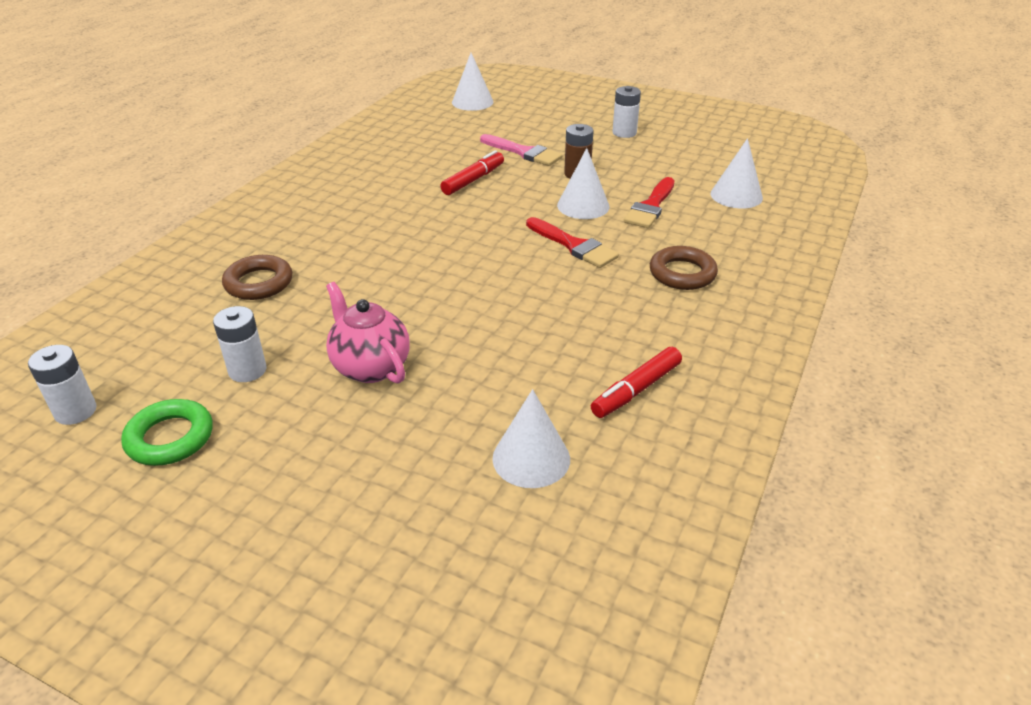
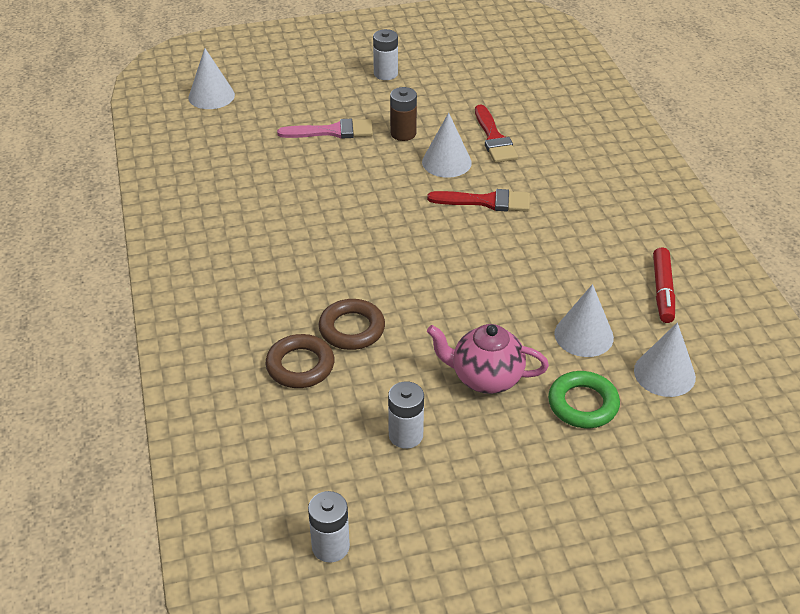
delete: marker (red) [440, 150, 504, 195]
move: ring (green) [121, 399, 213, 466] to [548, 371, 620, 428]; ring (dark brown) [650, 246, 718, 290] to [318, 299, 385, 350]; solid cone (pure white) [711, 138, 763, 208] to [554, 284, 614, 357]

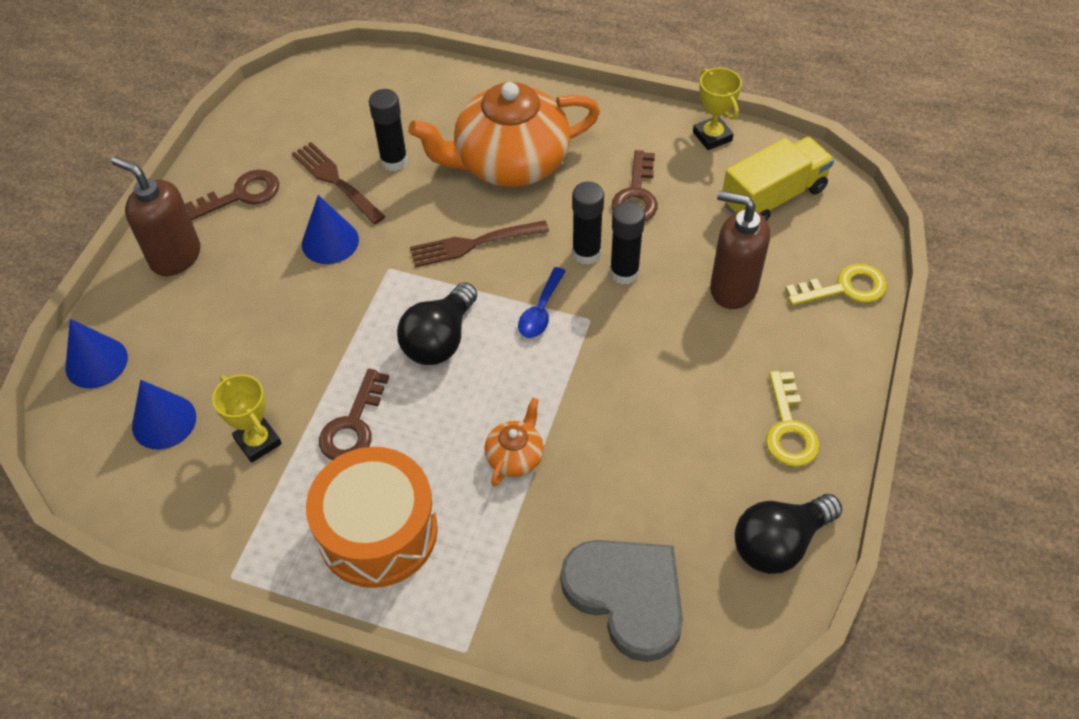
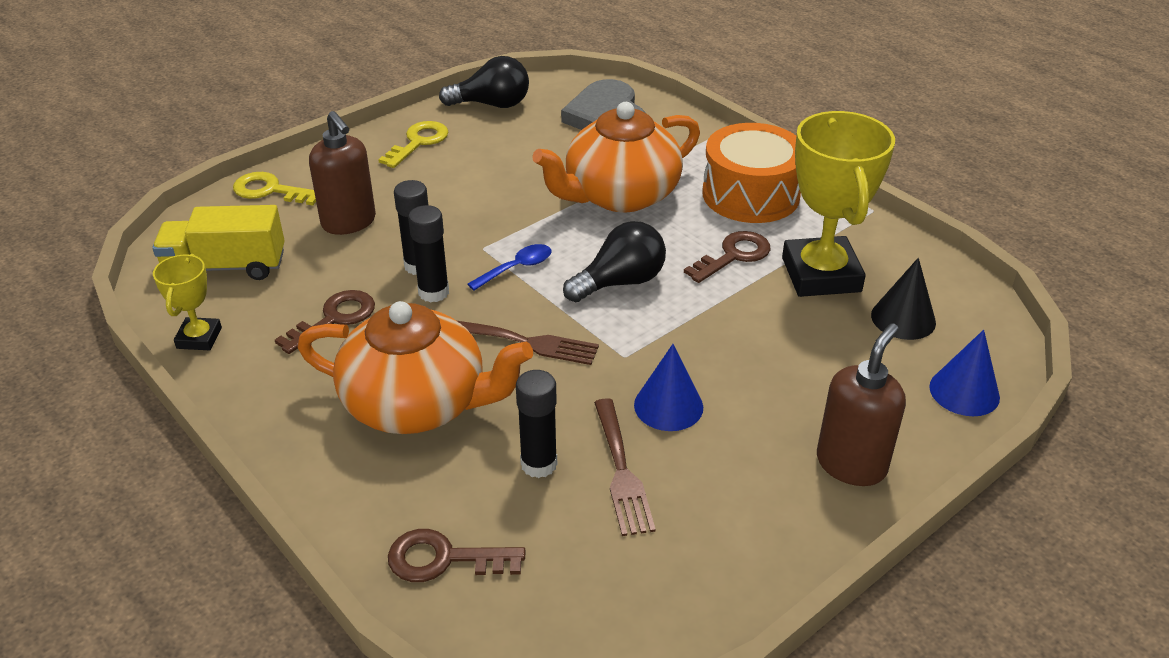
move: latchkey (dark brown) [185, 170, 279, 220] to [388, 529, 525, 582]
recolor: solid cone (royal blue) [132, 380, 196, 450] to solid cone (ebony) [871, 258, 936, 340]
rotate: soap dispenser (dark brown) [111, 156, 200, 276] = [817, 323, 906, 486] 120 degrees counterclockwise
resize: trophy (bright yellow) [212, 374, 282, 463] = [782, 111, 895, 297] x1.97; china teapot (orange-coloured) [484, 398, 544, 487] = [533, 102, 700, 212] x2.33

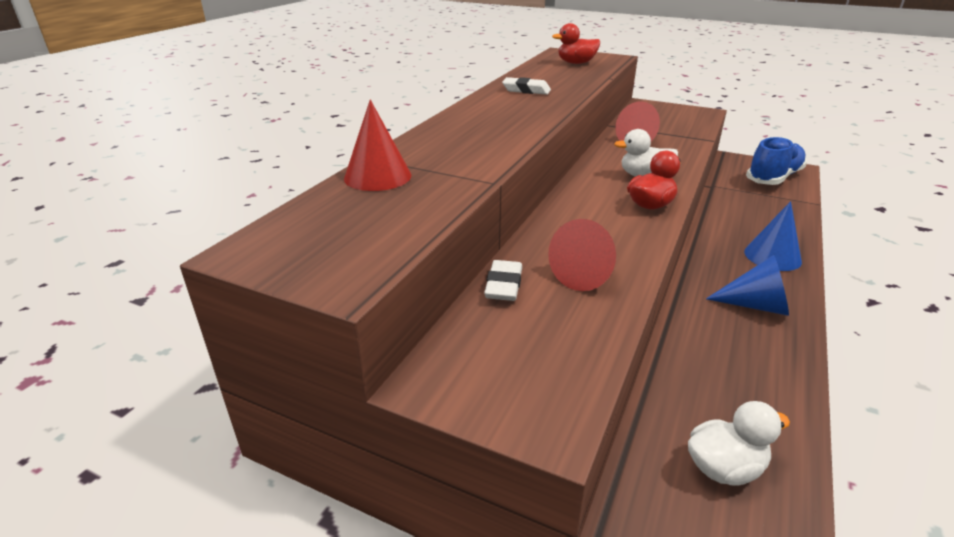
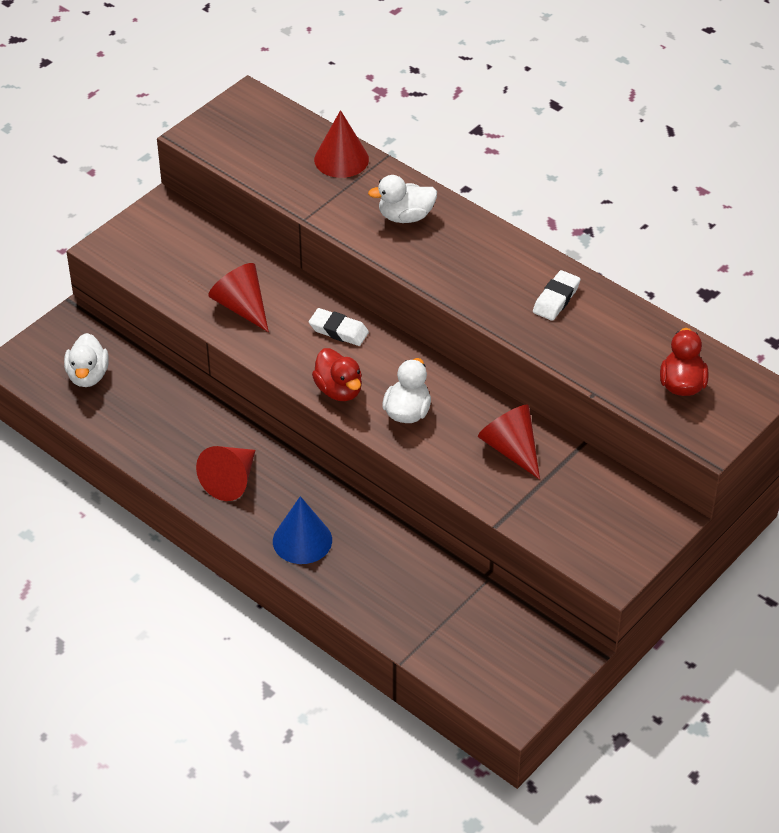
delete: sneaker (royal blue) [746, 137, 807, 185]
insert: rubber duck (pure white) [368, 175, 437, 223]
move: pencil eraser (pure white) [484, 260, 522, 301] to [309, 308, 369, 346]
recolor: solid cone (royal blue) [706, 255, 789, 316] to solid cone (red) [196, 446, 255, 501]

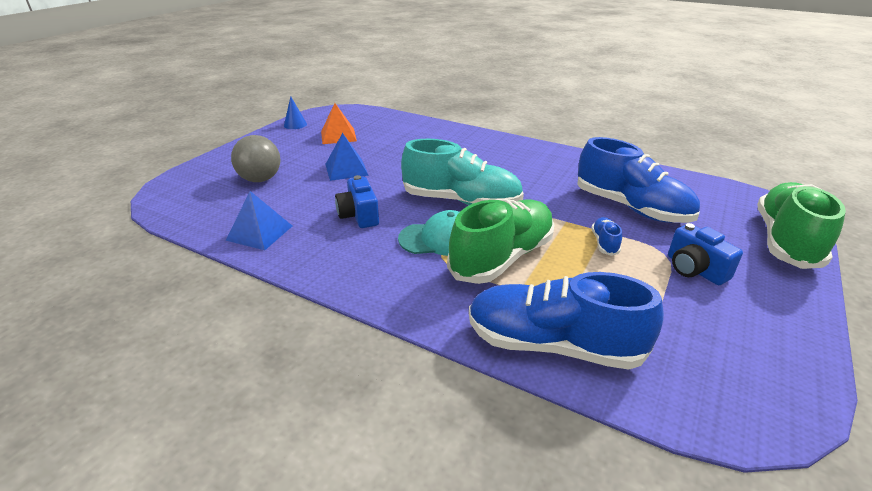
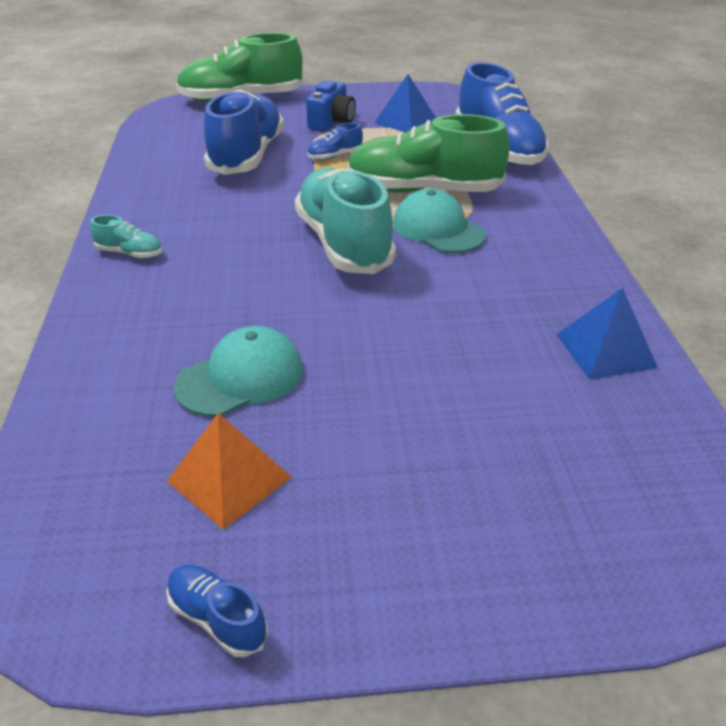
delete: ball (grey) [231, 135, 280, 182]; photo camera (royal blue) [335, 175, 379, 228]
insert: sneaker (turquoise) [90, 215, 163, 258]; peaked cap (turquoise) [174, 326, 303, 417]
move: solid pyramid (royal blue) [325, 133, 369, 181] to [375, 74, 436, 133]
replace: solid cone (royal blue) [284, 97, 307, 129] to sneaker (royal blue) [166, 565, 268, 657]

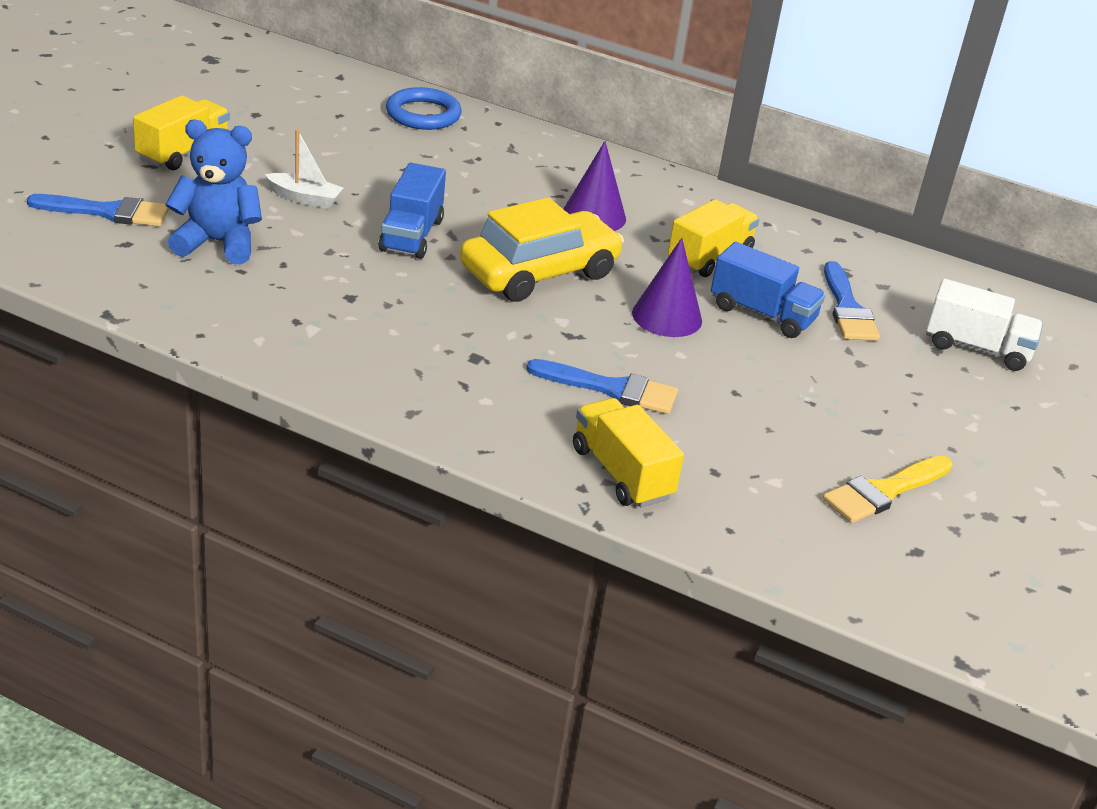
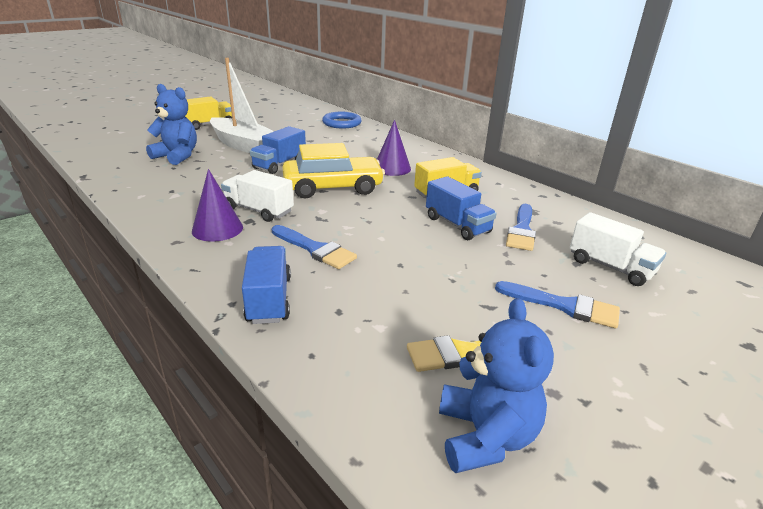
insert: toy truck (pure white) [221, 170, 294, 222]; teddy bear (royal blue) [439, 298, 554, 473]
move: brush (royal blue) [26, 194, 169, 227] to [495, 281, 620, 328]; solid cone (violet) [632, 238, 702, 337] to [192, 169, 243, 242]
recolor: toy truck (bright yellow) [573, 398, 684, 508] to toy truck (royal blue) [242, 246, 291, 324]
resize: toy boat (pure white) [265, 130, 344, 209] = [210, 58, 274, 153] x2.09

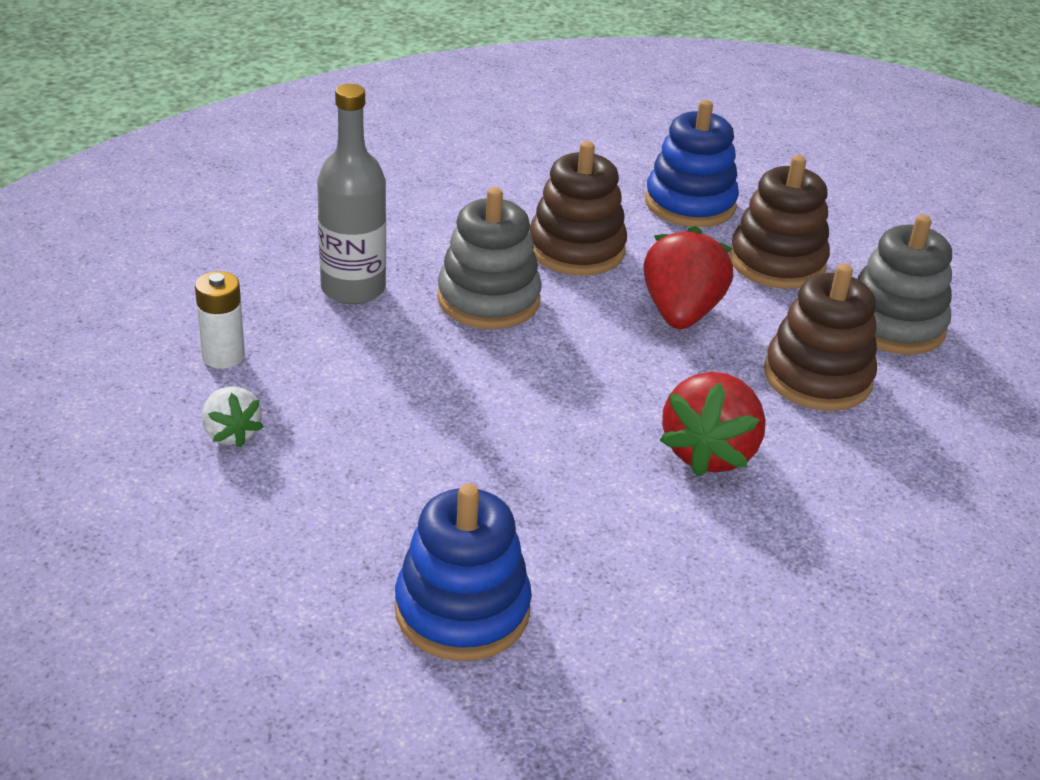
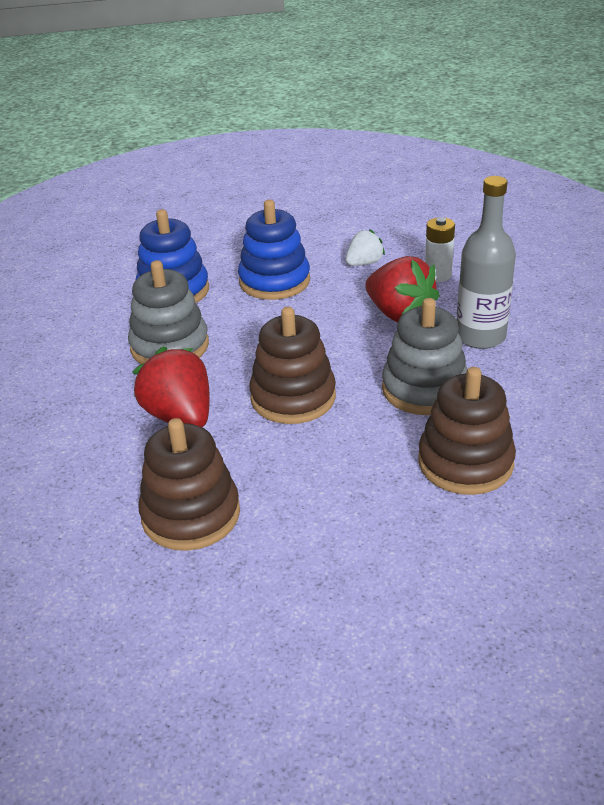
move: toy strawberry (red) [643, 226, 733, 329] to [365, 256, 440, 323]; stacking rings (royal blue) [645, 100, 739, 227] to [238, 200, 310, 300]; stacking rings (dark brown) [729, 155, 830, 289] to [249, 307, 336, 424]; stacking rings (grey) [858, 215, 952, 355] to [128, 260, 209, 364]
rotate: toy strawberry (pure white) [202, 386, 264, 448] = [345, 229, 385, 266] 135 degrees clockwise

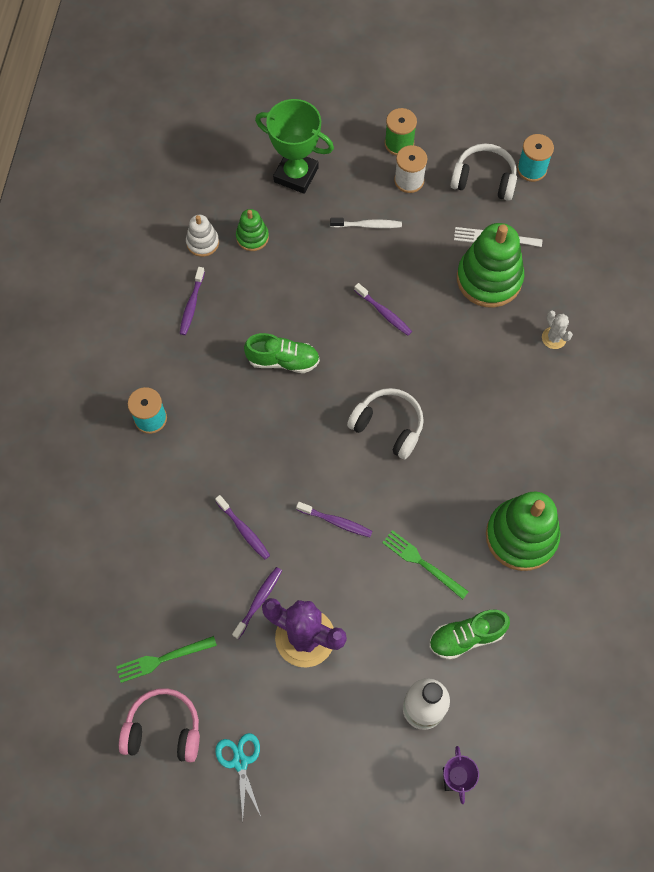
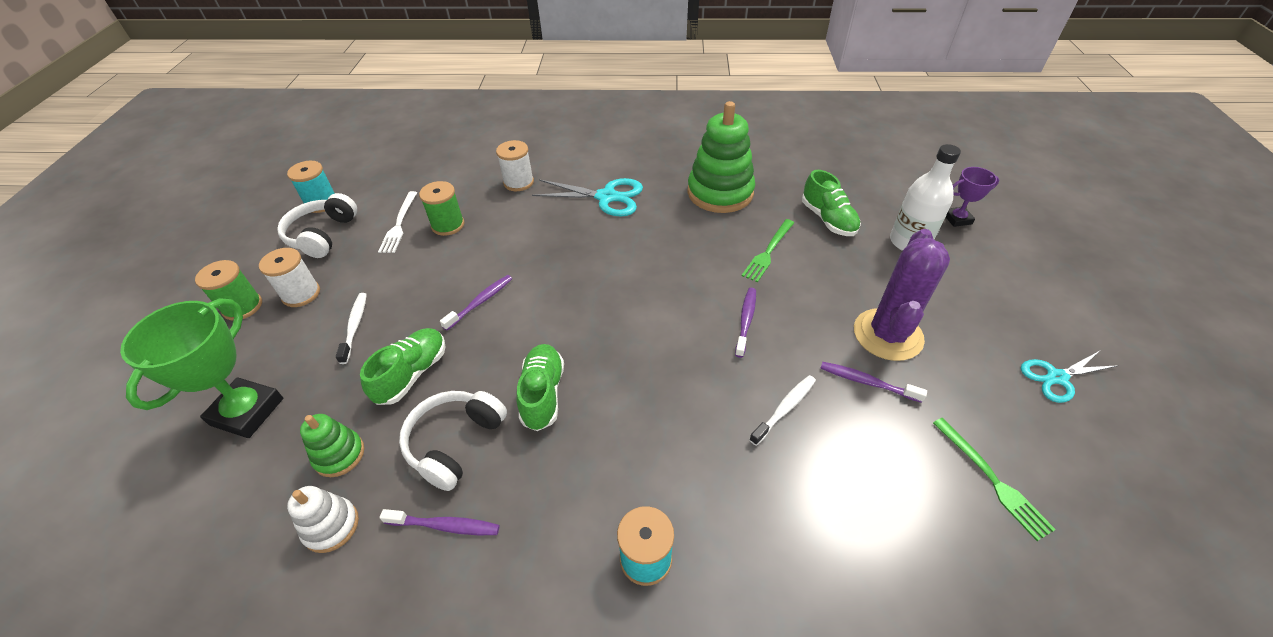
delete: headphones (pink) [119, 688, 200, 762]
insert: sneaker (green) [360, 328, 445, 405]; shears (turquoise) [532, 178, 643, 217]
move: headphones (pure white) [347, 388, 424, 459] to [399, 391, 507, 491]
replace: stacking rings (green) [457, 223, 524, 308] to bobbin (green) [419, 181, 464, 236]; prickly plant (pure white) [542, 310, 573, 349] to bobbin (pure white) [496, 140, 534, 191]
recolor: toothbrush (violet) [215, 495, 270, 560] to toothbrush (pure white) [749, 375, 816, 446]

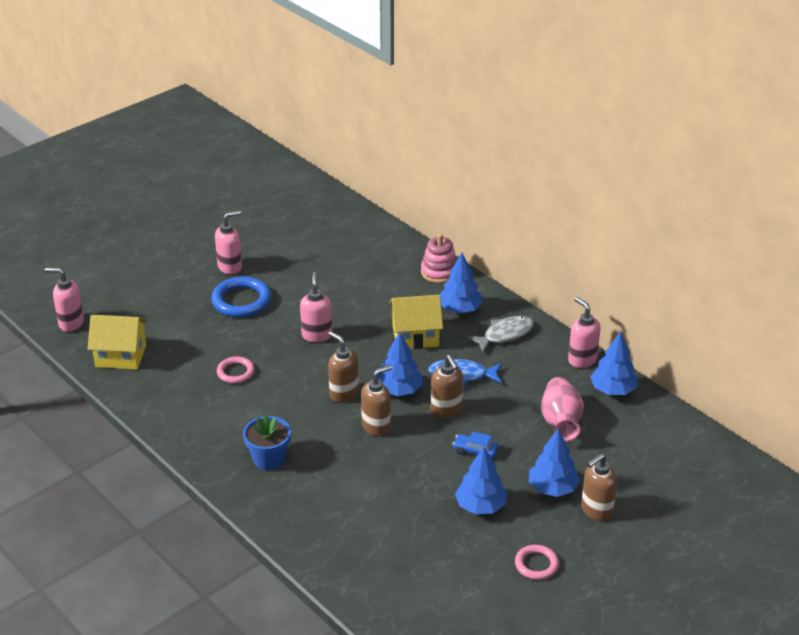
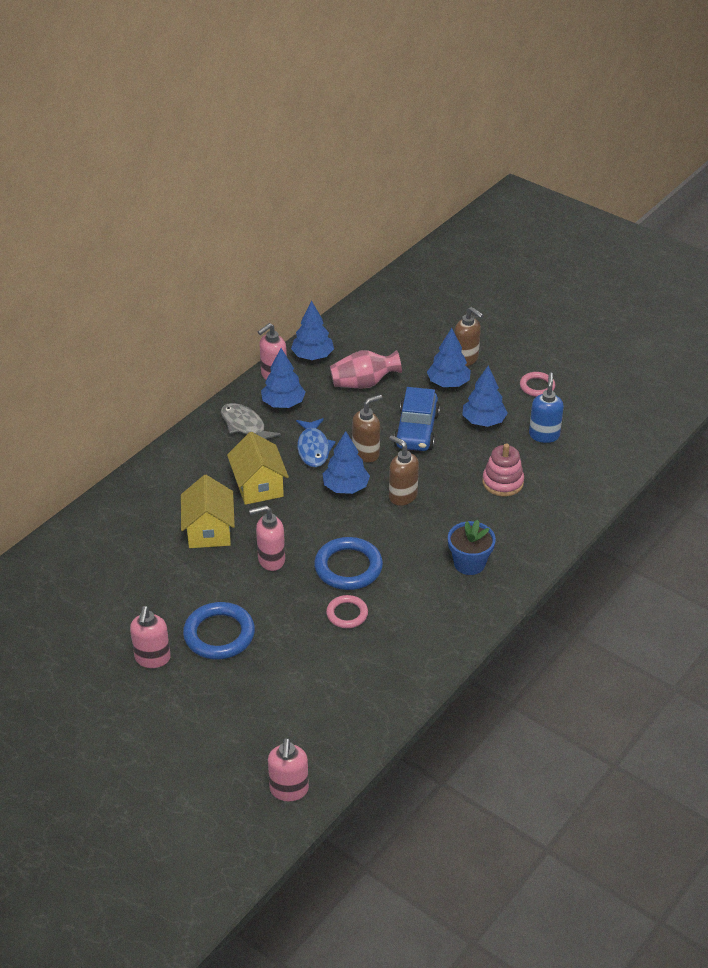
delete: soap dispenser (dark brown) [328, 331, 359, 403]
insert: ring (royal blue) [314, 537, 383, 590]; soap dispenser (royal blue) [529, 372, 564, 443]
move: house (bright yellow) [88, 315, 147, 370] to [181, 475, 235, 548]; stacking rings (pink) [421, 234, 457, 283] to [482, 443, 524, 496]; tree (royal blue) [440, 253, 483, 313] to [261, 348, 306, 408]
rotate: soap dispenser (pink) [215, 210, 242, 274] = [130, 606, 171, 668] 135 degrees counterclockwise
resize: automobile (royal blue) [452, 432, 498, 458] = [394, 387, 440, 451] x2.01

